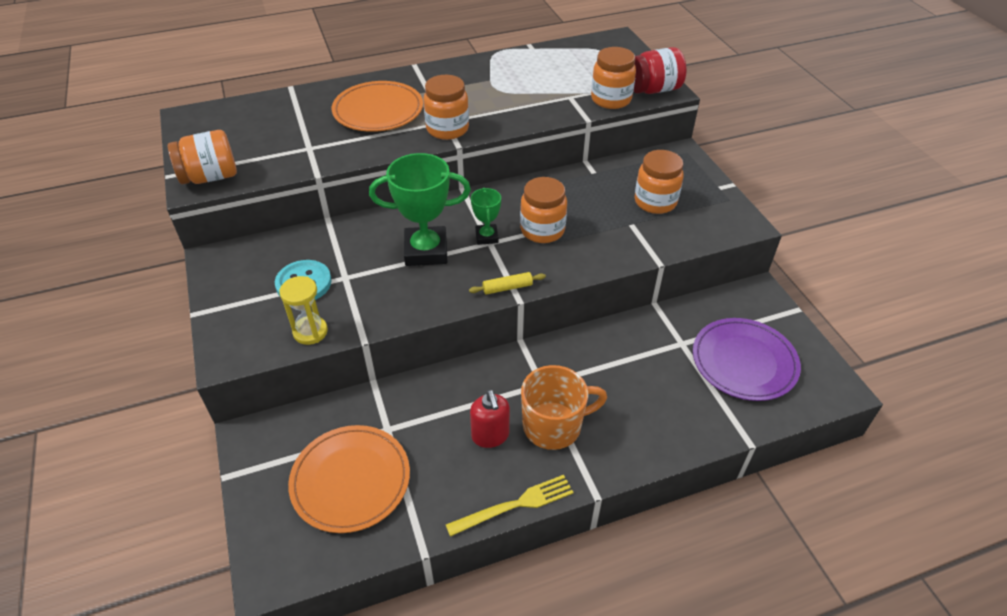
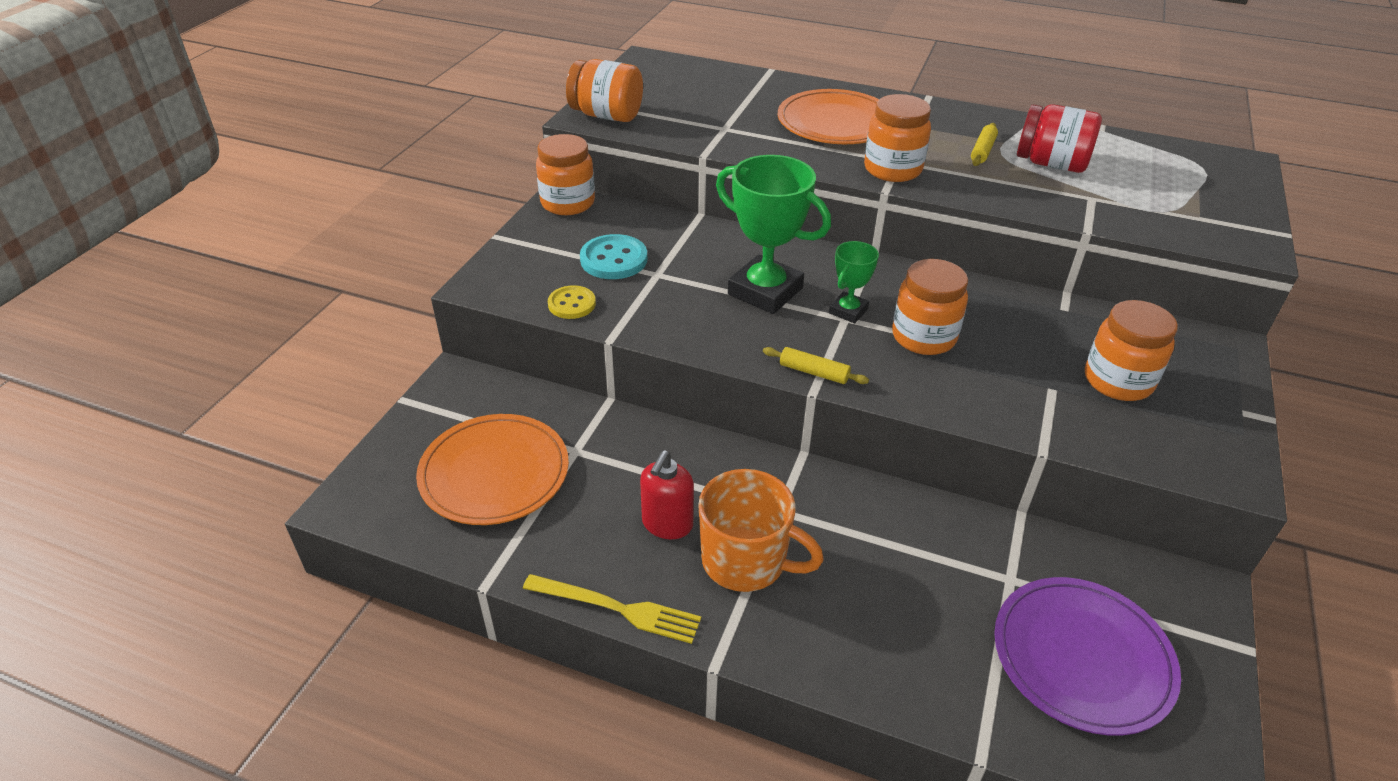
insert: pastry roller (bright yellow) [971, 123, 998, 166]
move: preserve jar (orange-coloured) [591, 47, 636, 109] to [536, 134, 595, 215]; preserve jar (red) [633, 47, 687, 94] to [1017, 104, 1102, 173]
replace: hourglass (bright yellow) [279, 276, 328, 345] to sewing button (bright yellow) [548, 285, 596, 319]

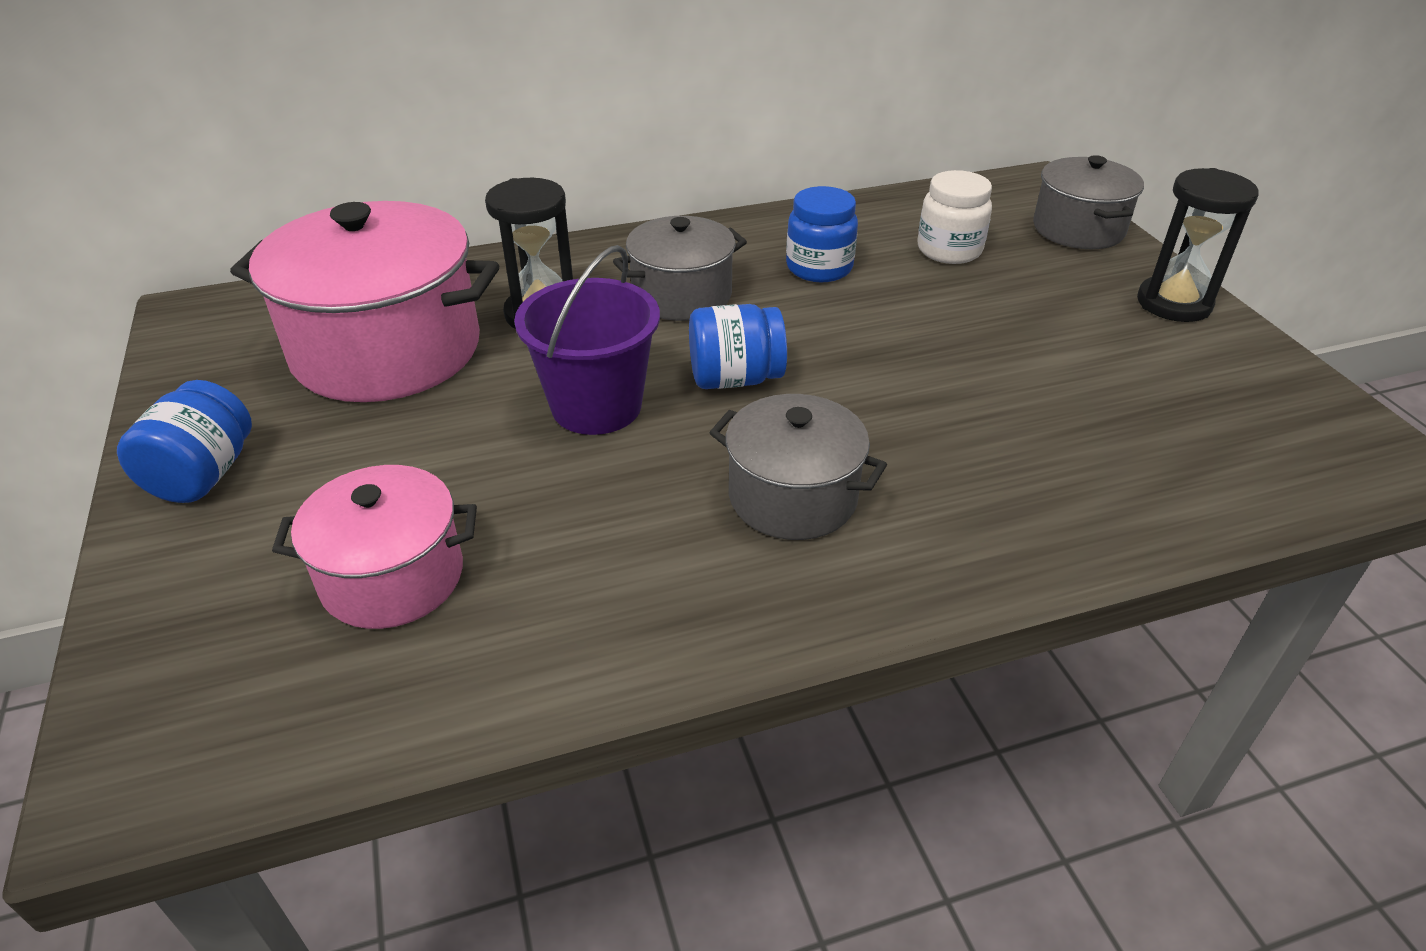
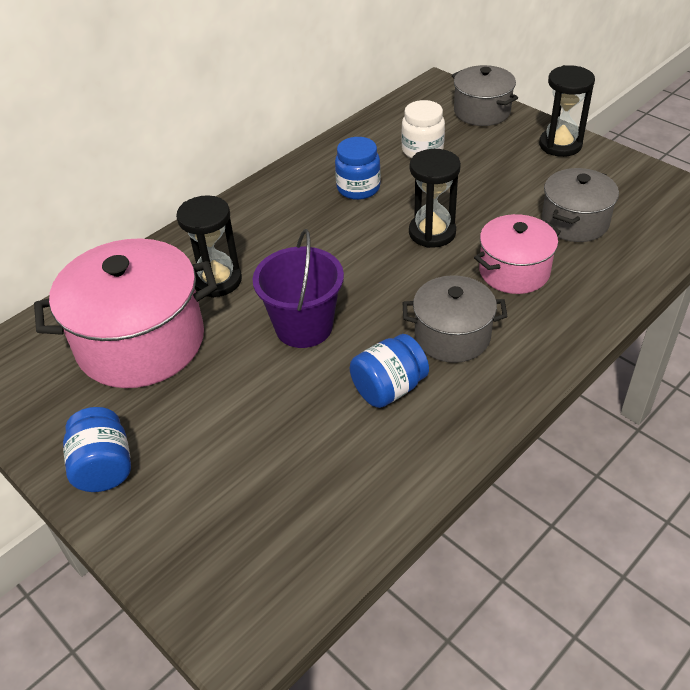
insert: hourglass (ebony) [409, 149, 461, 248]
move: stockpot (pink) [272, 465, 477, 629] to [474, 214, 561, 294]; stockpot (grey) [613, 216, 747, 321] to [542, 168, 619, 242]; preserve jar (royal blue) [689, 304, 787, 389] to [350, 334, 429, 408]

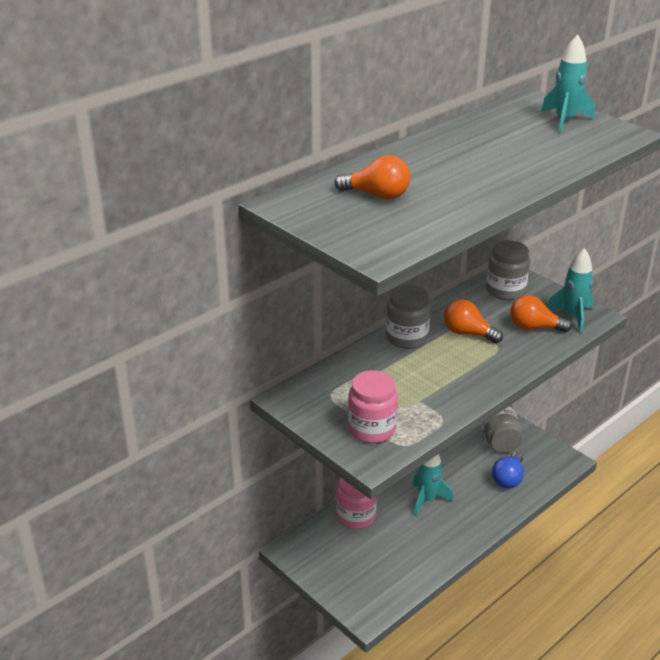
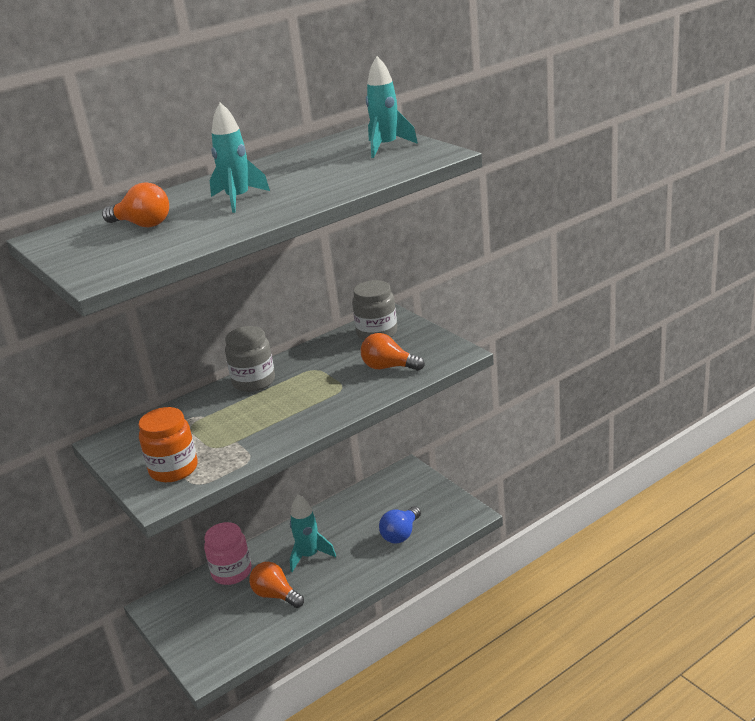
delete: preserve jar (grey) [481, 405, 523, 453]
move: light bulb (orange-coloured) [444, 299, 503, 343] to [249, 562, 304, 608]; spaceship (turquoise) [547, 248, 593, 333] to [210, 102, 270, 213]
recolor: preserve jar (pink) [348, 370, 398, 443] to preserve jar (orange-coloured) [138, 407, 198, 482]

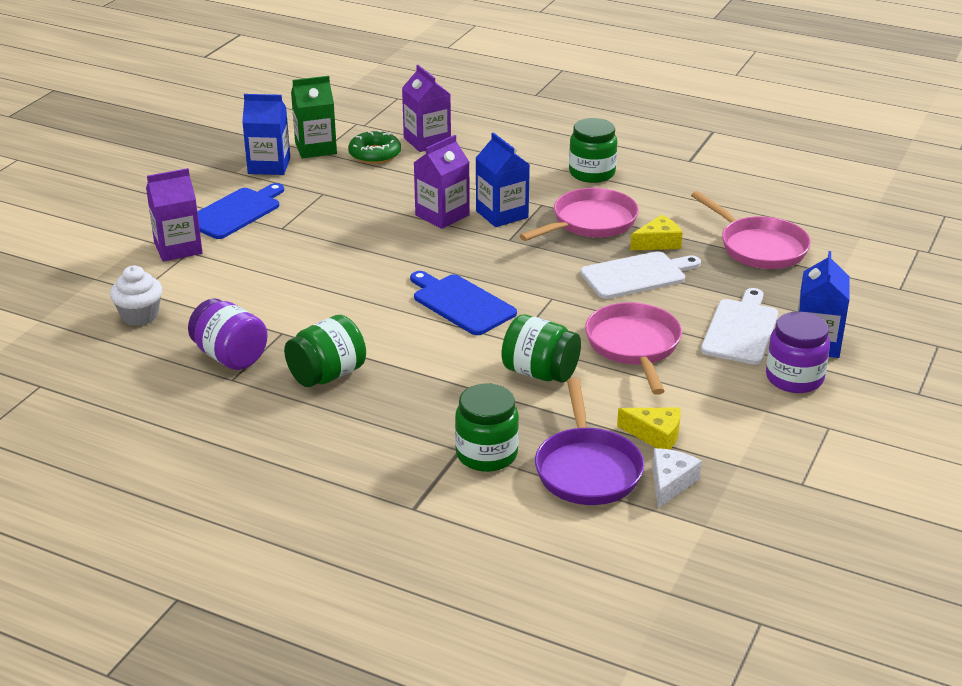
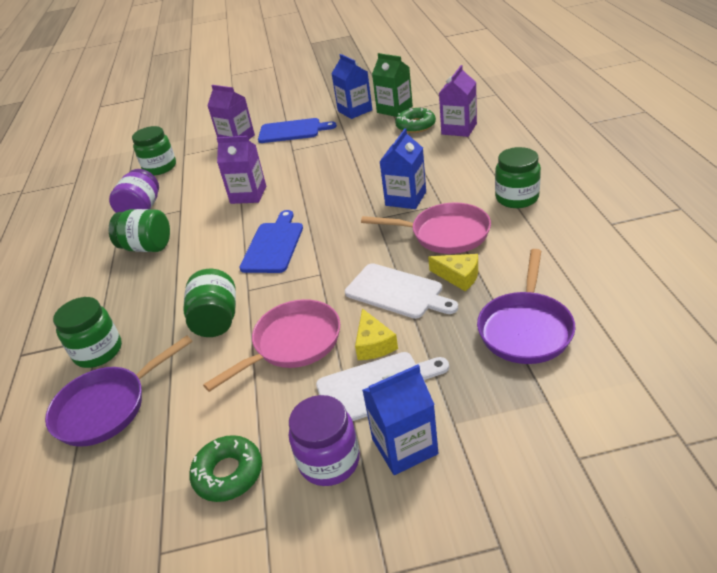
delete: piece of cheese (pure white) [652, 448, 702, 508]
insert: doughnut (green) [189, 435, 262, 502]
move: carton (violet) [413, 135, 470, 229] to [217, 136, 266, 204]; piece of cheese (bright yellow) [617, 407, 681, 450] to [355, 308, 398, 360]
replace: cupcake (pure white) [110, 266, 163, 326] to preserve jar (green) [132, 126, 176, 175]
recolor: frying pan (pink) [691, 191, 811, 269] to frying pan (violet) [477, 249, 575, 364]

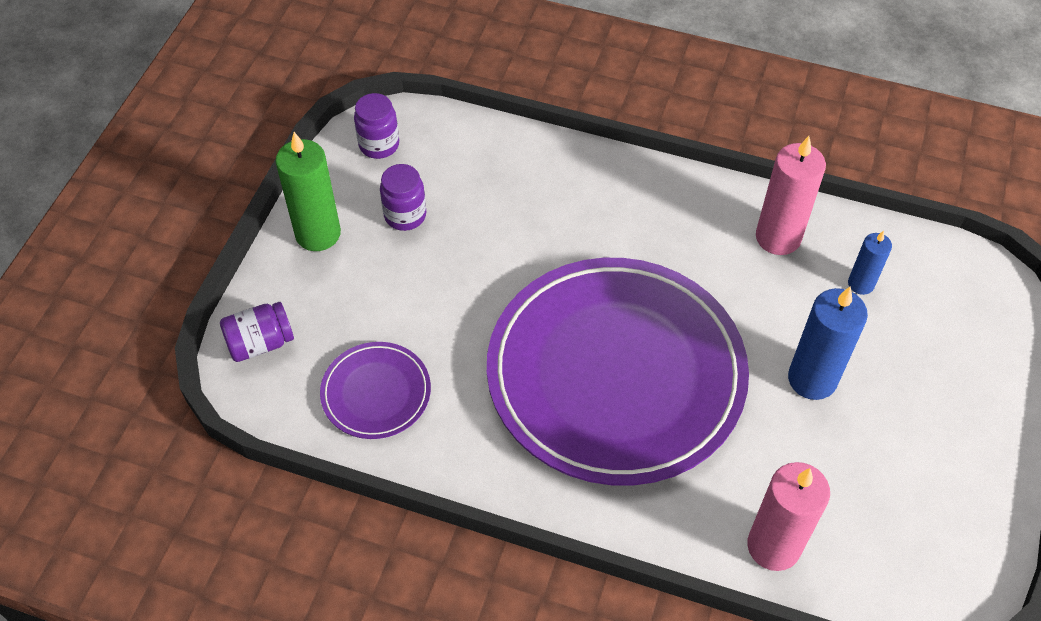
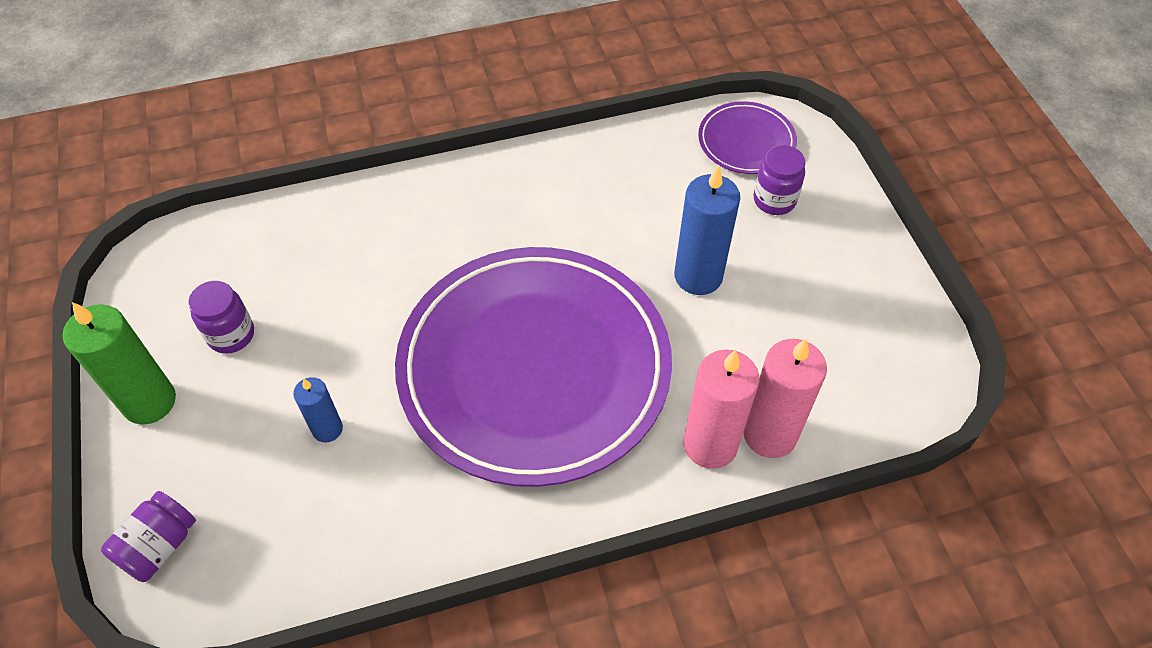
move: flat dish (violet) [320, 342, 431, 439] to [698, 101, 797, 174]; preserve jar (violet) [354, 93, 399, 159] to [754, 145, 805, 215]; wax candle (pink) [756, 136, 826, 255] to [683, 349, 759, 469]; wax candle (royal blue) [848, 231, 892, 295] to [293, 377, 343, 442]

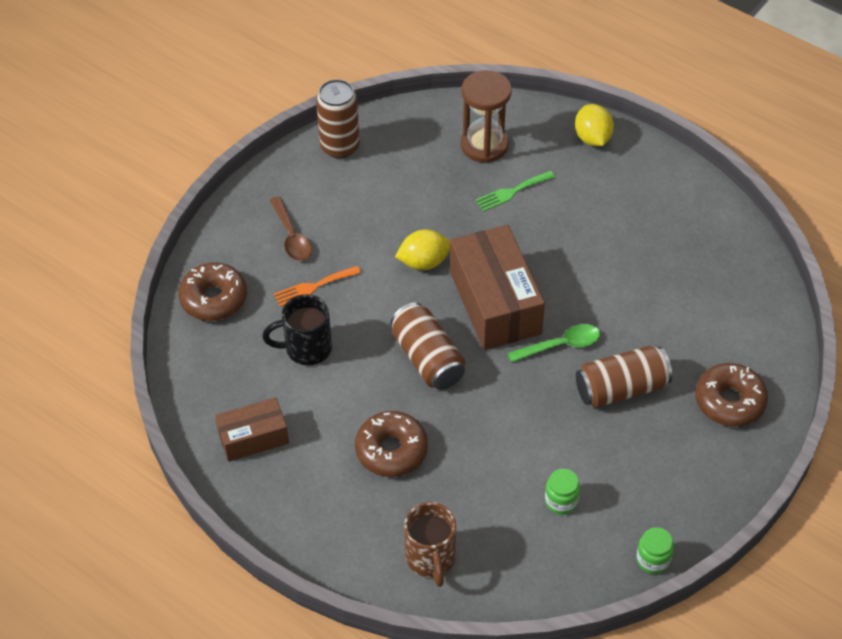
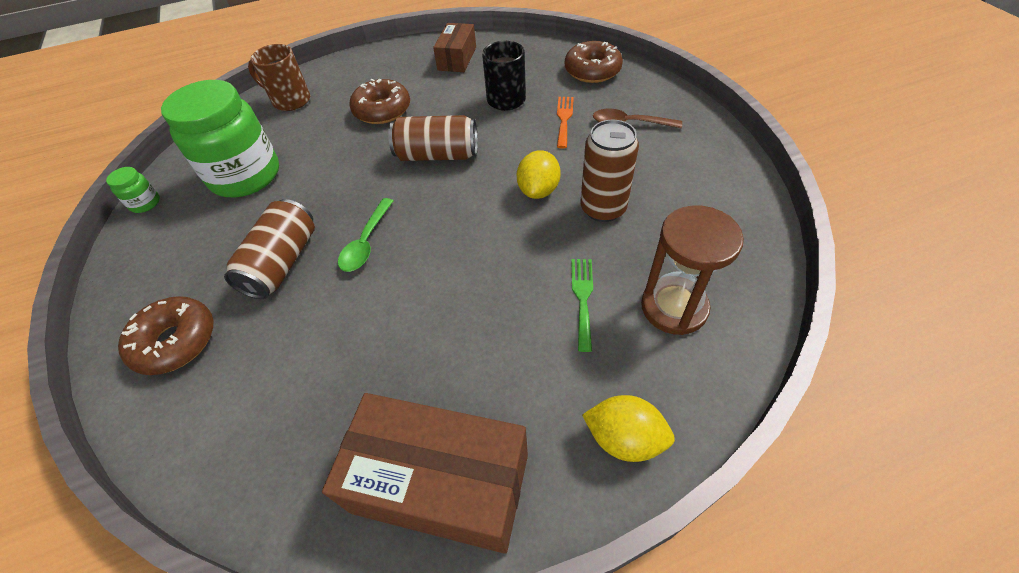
move: can (dark brown) [316, 79, 360, 158] to [580, 120, 639, 222]; parcel (dark brown) [450, 225, 545, 350] to [322, 393, 528, 554]
resize: preserve jar (green) [545, 469, 580, 515] = [161, 80, 279, 197] x2.45

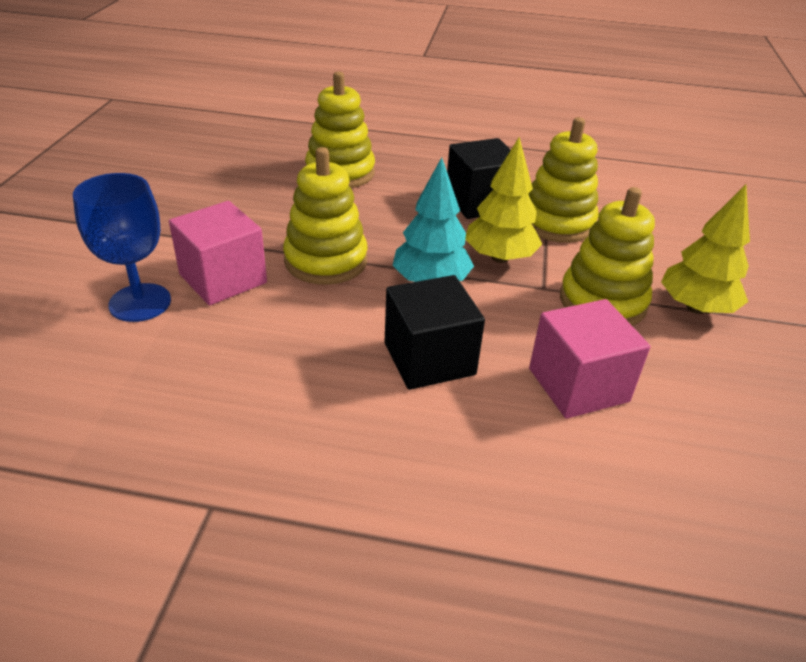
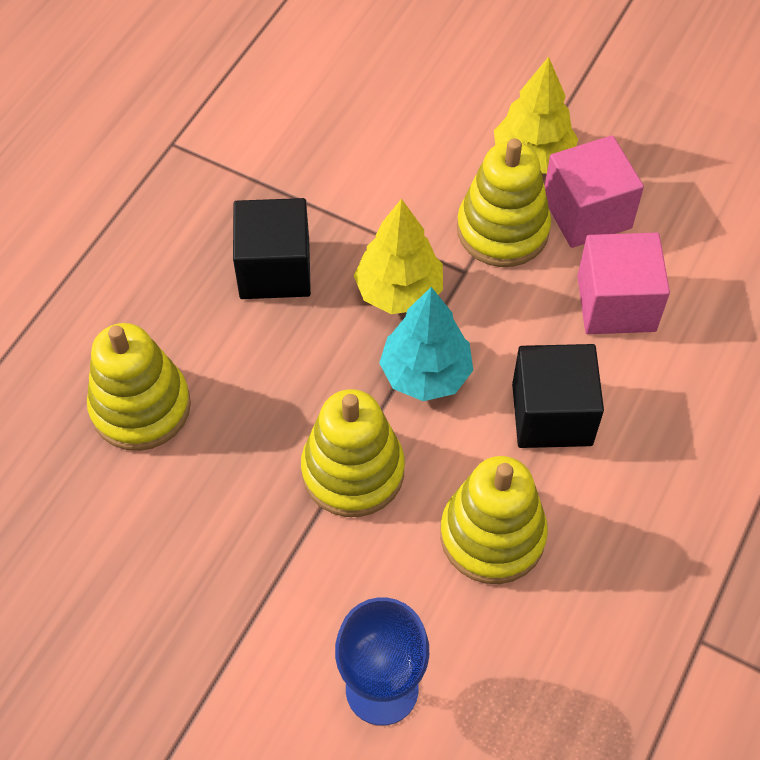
move: block (pink) [169, 201, 267, 305] to [545, 136, 644, 248]; stacking rings (bright yellow) [528, 117, 599, 243] to [440, 456, 548, 584]

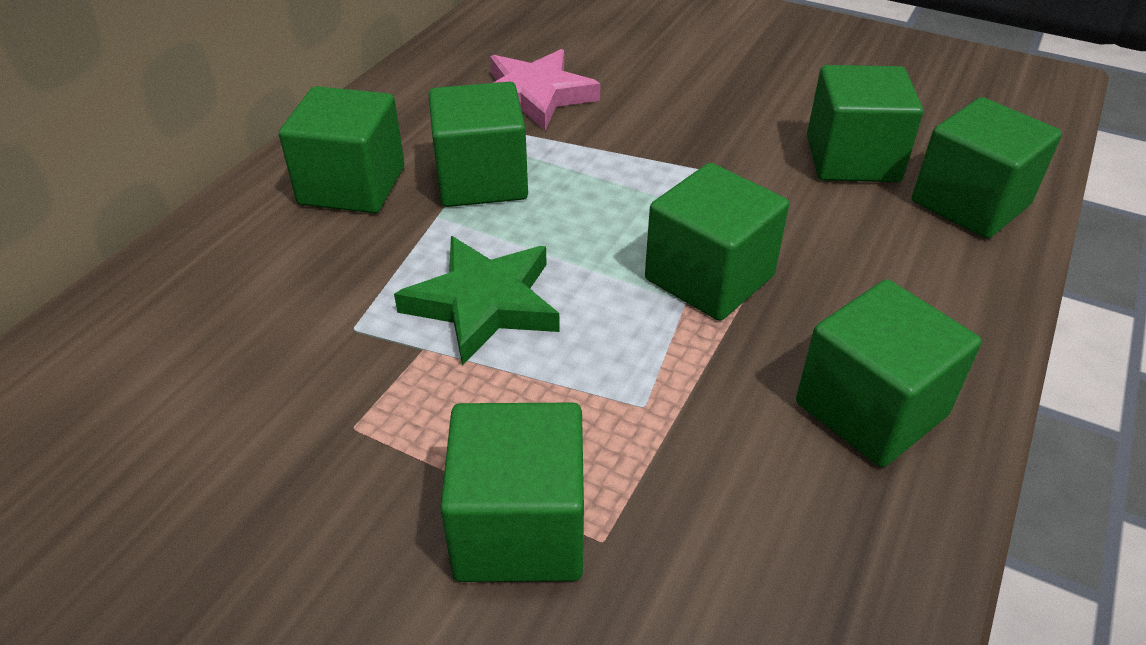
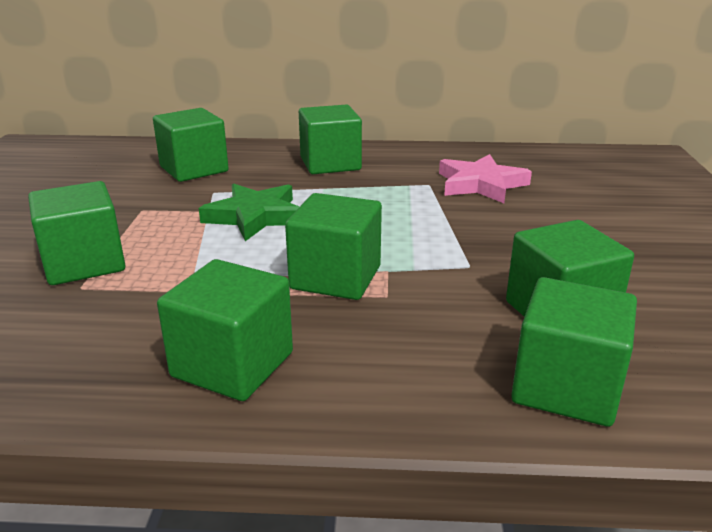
move: block (green) [428, 82, 528, 207] to [153, 108, 229, 182]

